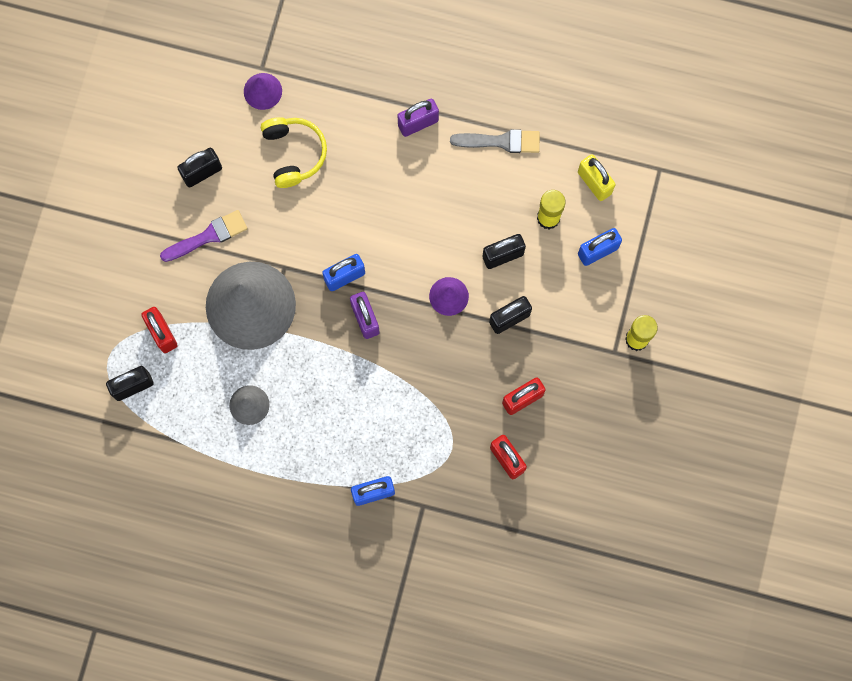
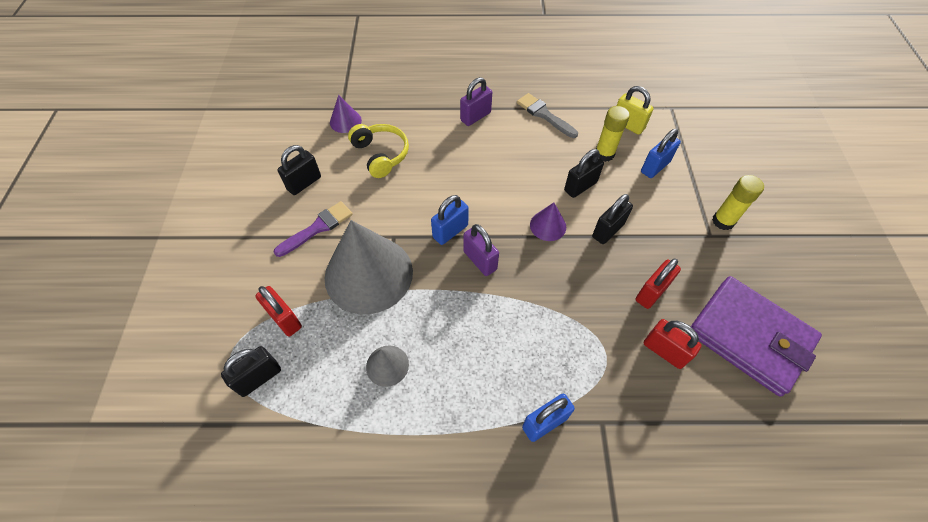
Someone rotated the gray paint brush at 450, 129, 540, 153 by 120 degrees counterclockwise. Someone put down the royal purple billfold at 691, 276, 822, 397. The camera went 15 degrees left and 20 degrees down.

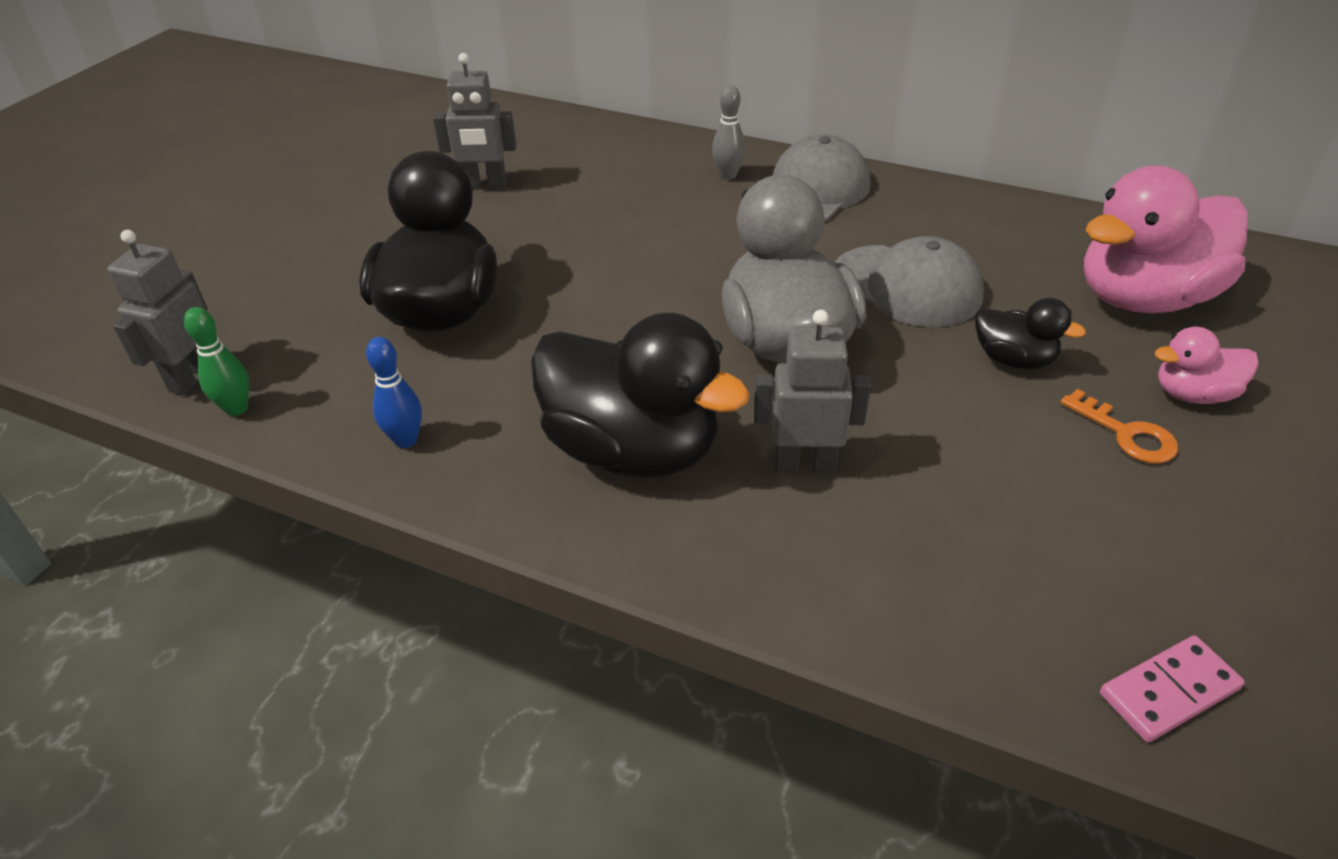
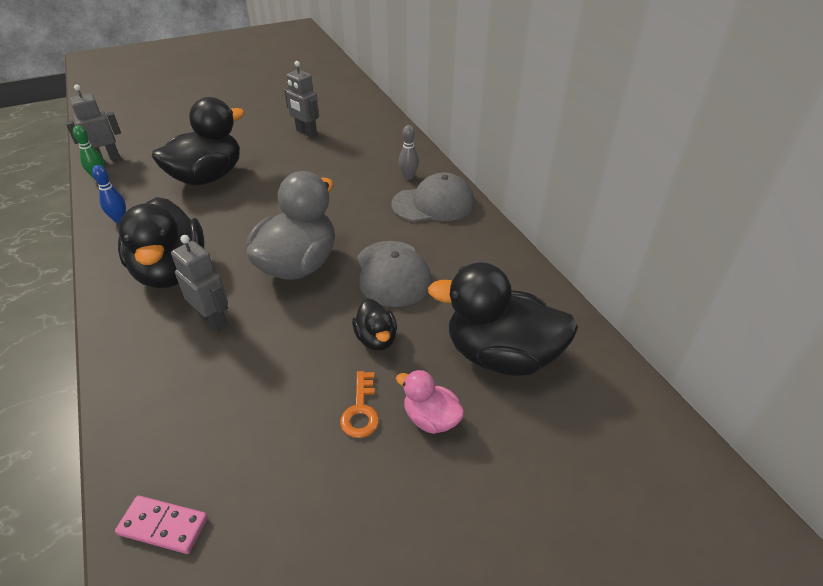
Someone repainted the rose-pink toy duck at 1084, 166, 1248, 313, which became the ebony toy duck at 428, 262, 578, 376. The camera went 40 degrees right and 0 degrees up.

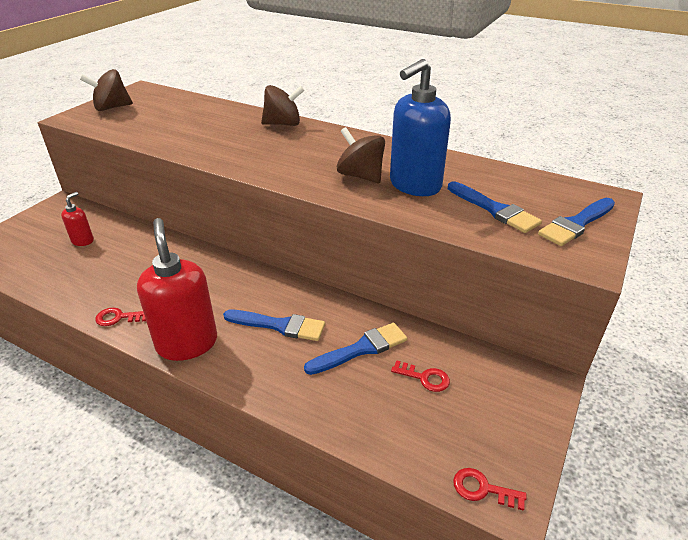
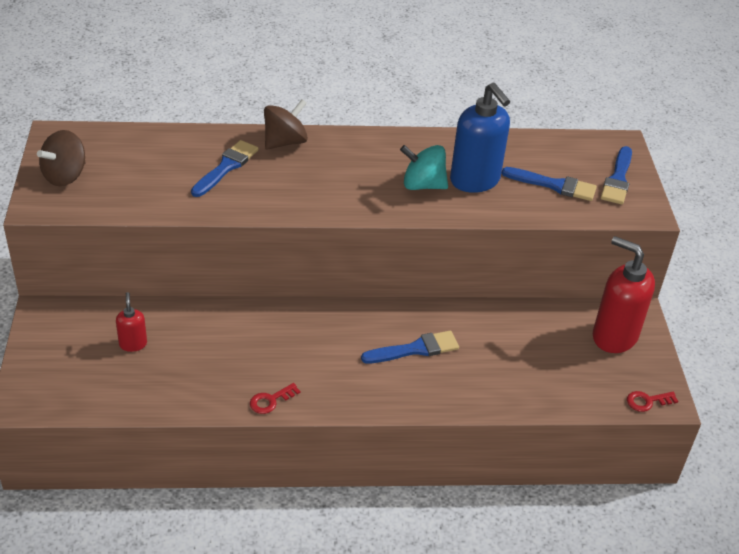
Someone carried the royal blue paint brush from 304, 323, 407, 375 to 191, 140, 259, 197. Someone repainted the brown spinning top at 337, 127, 385, 183, which became the aqua spinning top at 400, 145, 448, 190. Someone rotated the royal blue soap pump at 390, 59, 451, 196 by 45 degrees counterclockwise. Someone carried the crimson soap pump from 137, 218, 217, 361 to 593, 236, 655, 353. Someone took away the crimson latchkey at 391, 360, 450, 392. The camera went 35 degrees left and 5 degrees up.

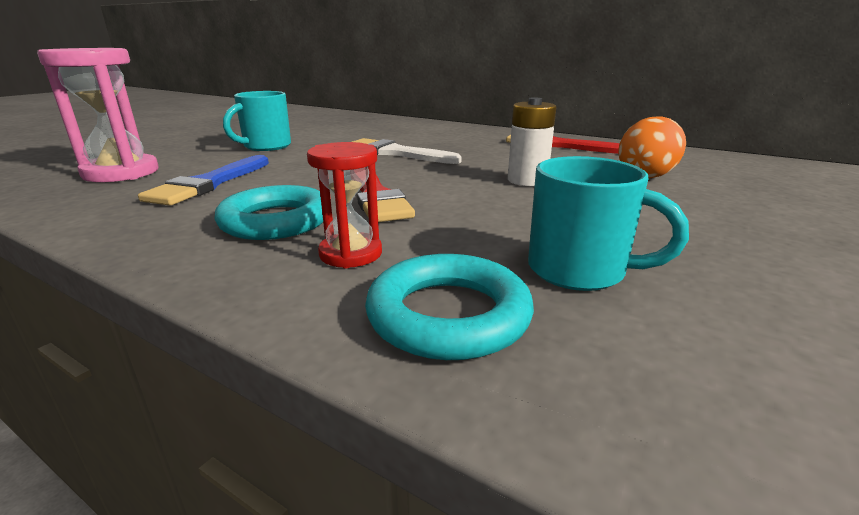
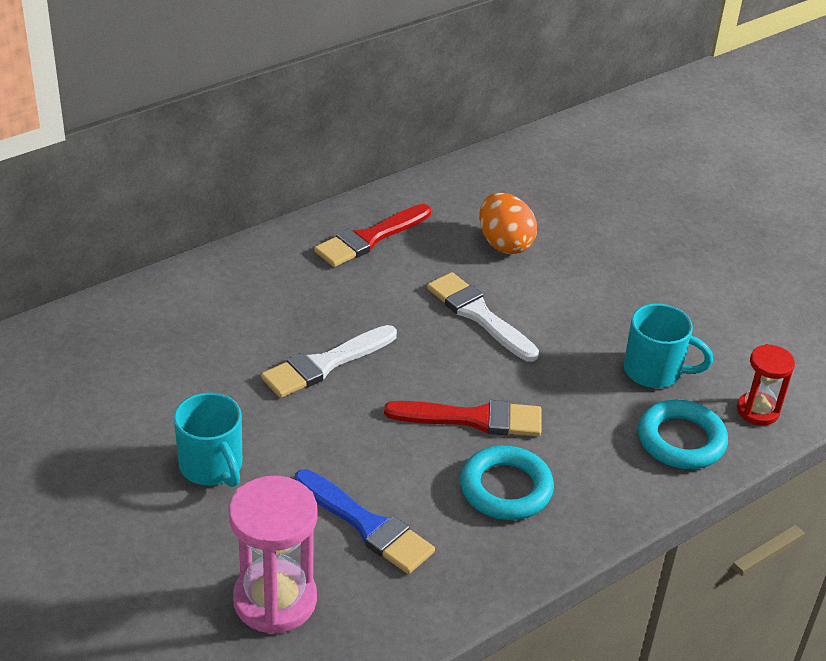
Someone swapped the white power cell at 508, 97, 556, 186 for the white paint brush at 427, 272, 539, 362. Someone rotated the aqua tea mug at 528, 156, 689, 291 by 60 degrees clockwise. Someone carried the crimson hourglass from 307, 142, 382, 269 to 737, 344, 795, 426. The camera went 70 degrees left and 15 degrees up.

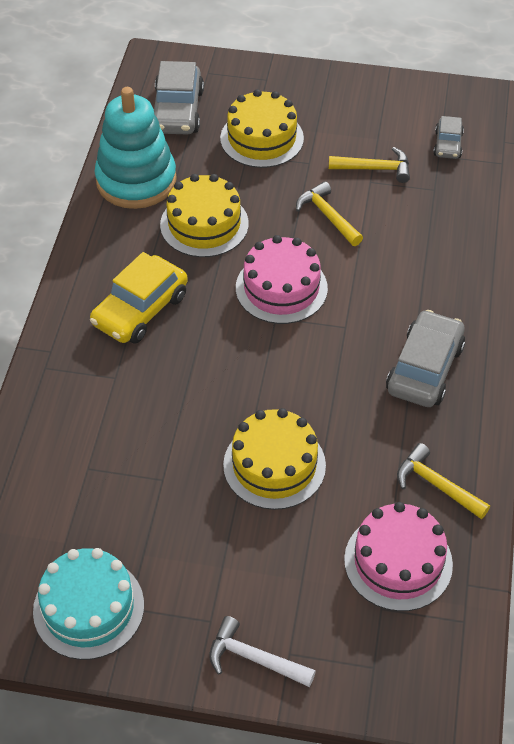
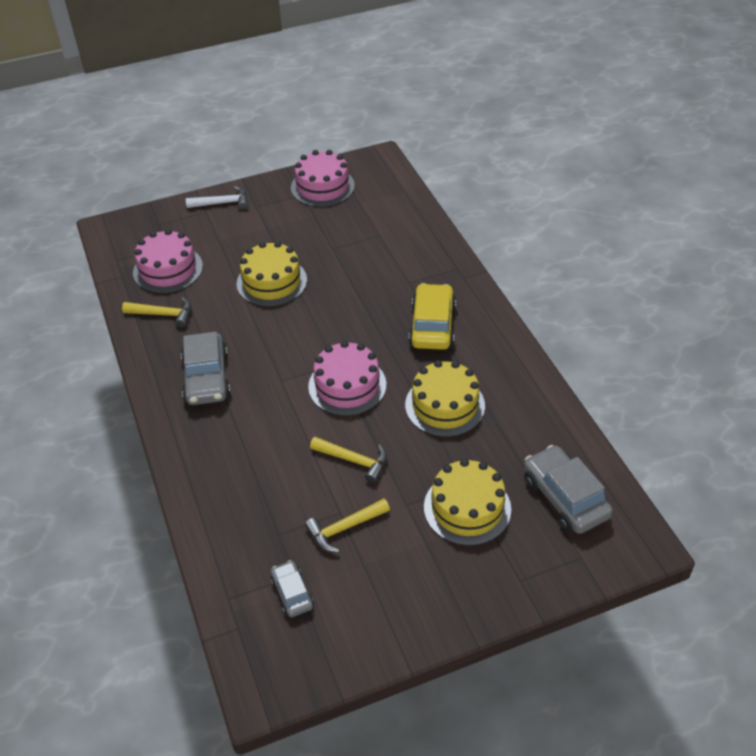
Someone repainted the aqua cake at 33, 548, 144, 660, which became the rose-pink cake at 291, 150, 355, 207. Someone took away the aqua ring stacker at 95, 87, 177, 209. The camera went 150 degrees right and 5 degrees down.

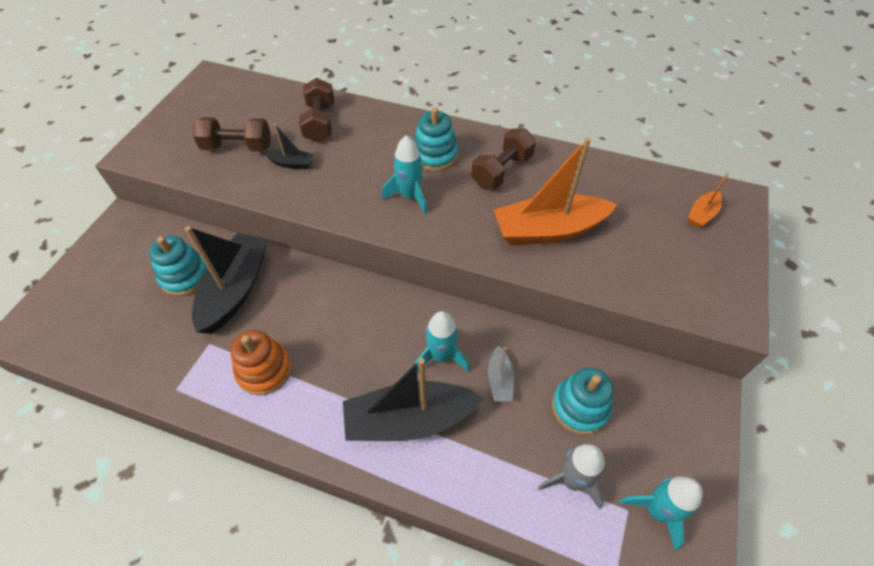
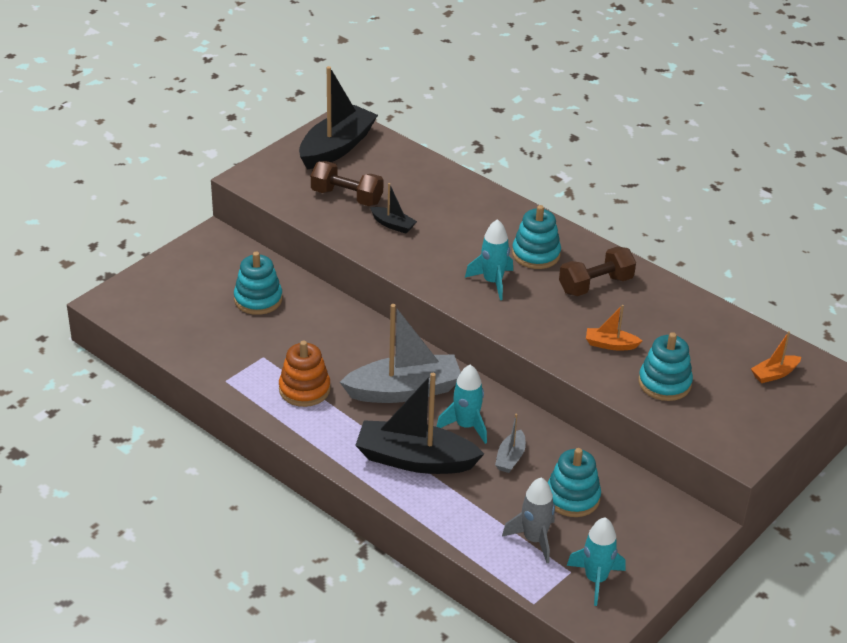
Someone carried the ebony sailboat from 185, 226, 268, 334 to 299, 66, 378, 170. Someone put down the gray sailboat at 340, 304, 461, 403. Someone scaled the orange-coloured sailboat at 494, 138, 617, 245 by 0.46. Someone put down the aqua ring stacker at 639, 332, 693, 401. Someone took away the brown dumbbell at 299, 78, 334, 142. The camera went 20 degrees right and 15 degrees down.

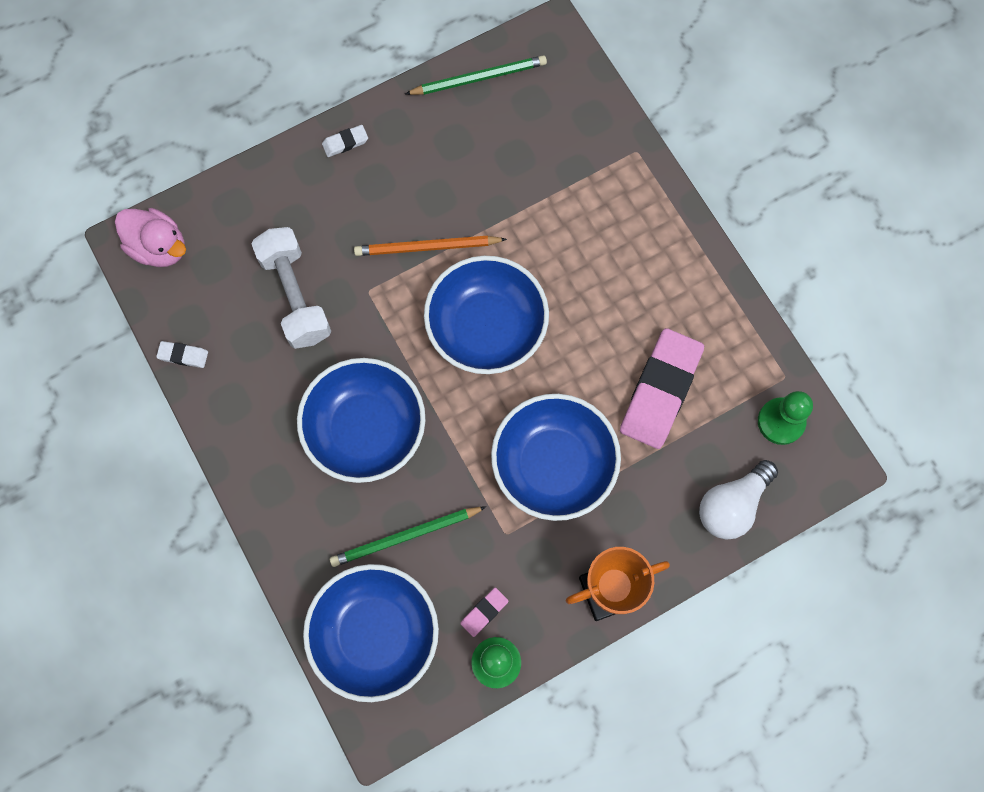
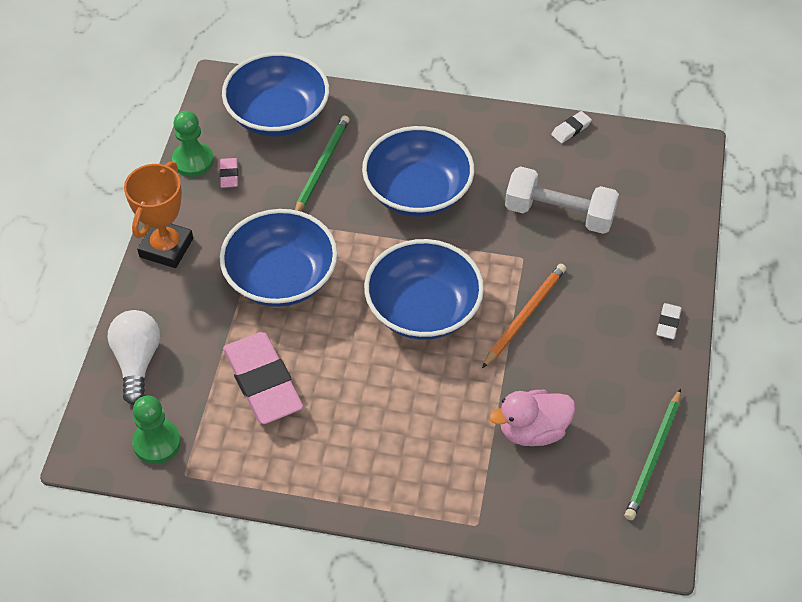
Someone carried the rose-pink toy duck from 115, 208, 186, 267 to 489, 390, 575, 446. The camera went 130 degrees right and 20 degrees down.

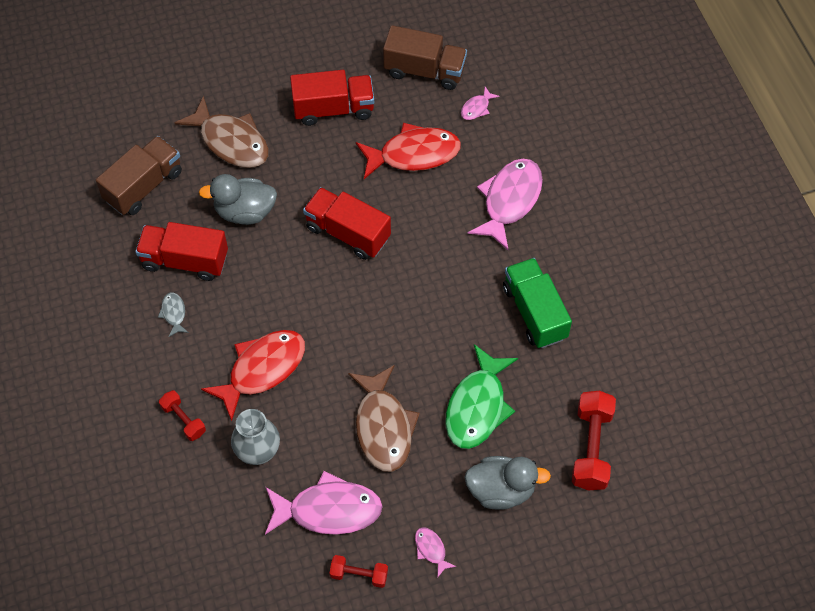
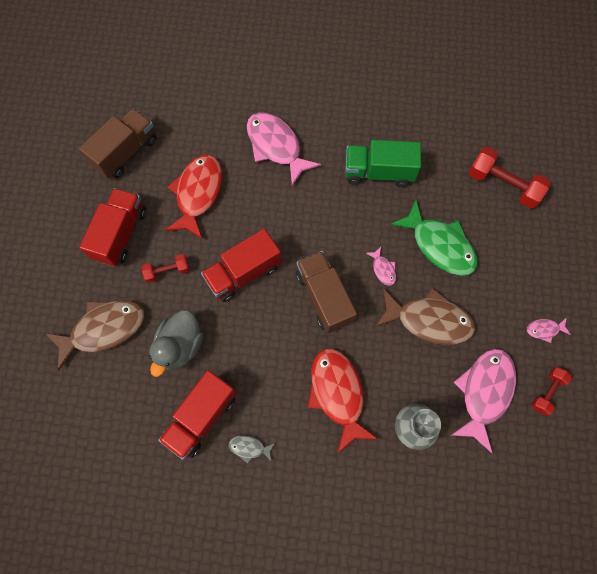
Someone carried the crimson dumbbell from 159, 390, 206, 441 to 142, 254, 189, 283. Someone carried the brown toy truck from 96, 136, 182, 215 to 296, 251, 357, 333. Someone carried the rose-pink fish from 461, 87, 499, 120 to 366, 247, 396, 286. Someone took away the gray toy duck at 464, 456, 551, 510. The camera went 65 degrees left and 10 degrees up.

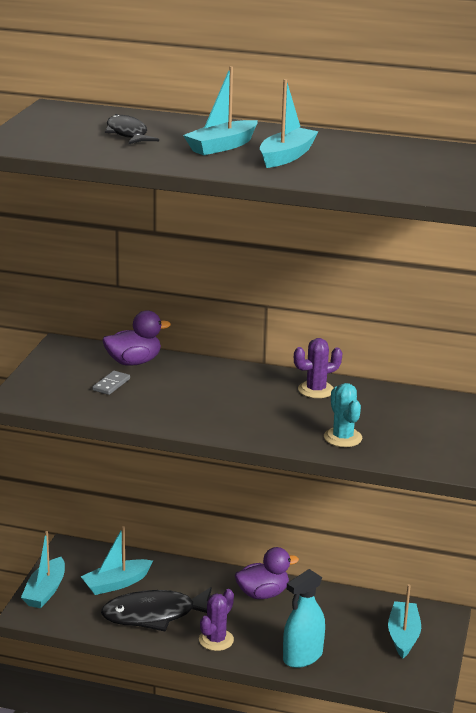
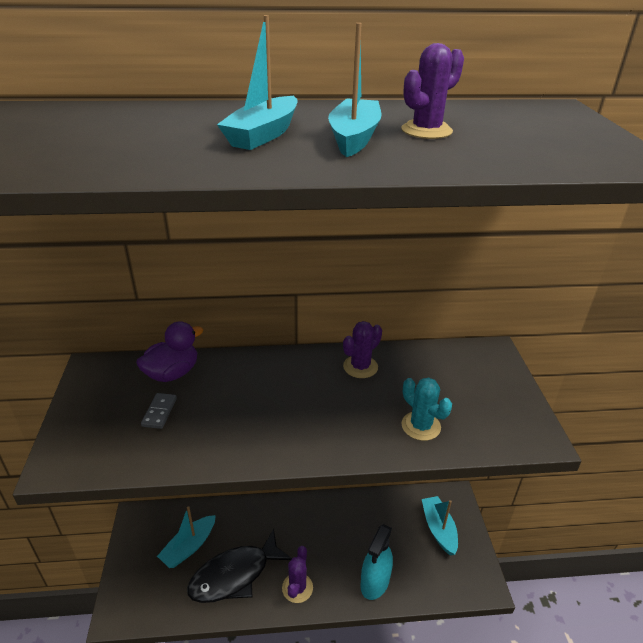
Someone put down the royal purple saguaro cactus at 401, 43, 464, 139. Someone took away the aqua sailboat at 21, 531, 65, 608. Someone took away the ebony fish at 105, 114, 159, 145. Someone took away the royal purple toy duck at 235, 547, 299, 599. The camera went 20 degrees left and 10 degrees up.

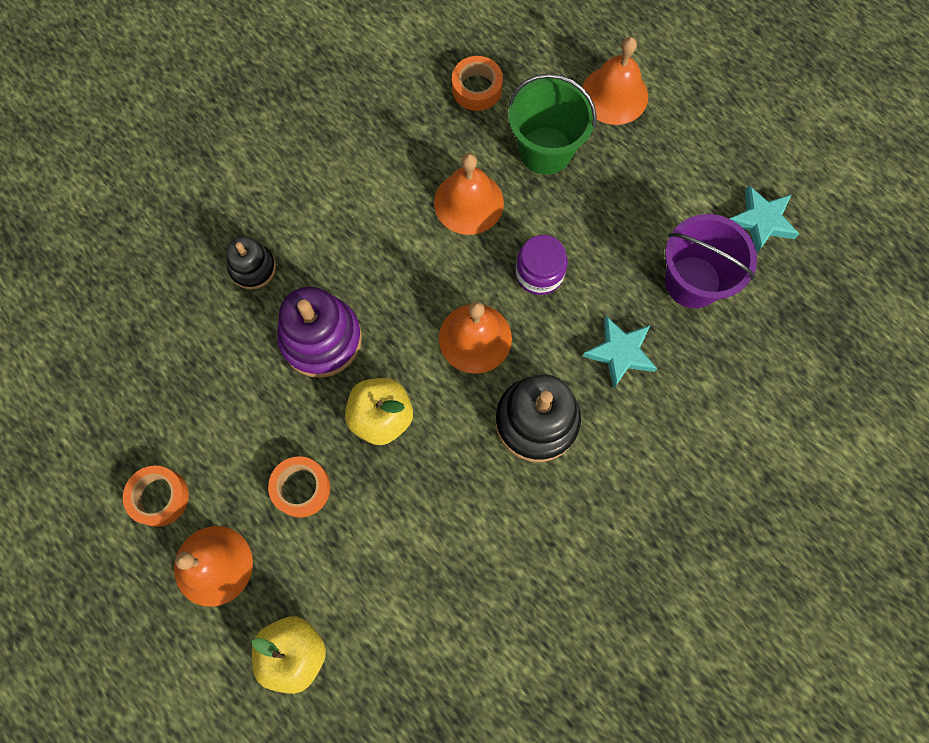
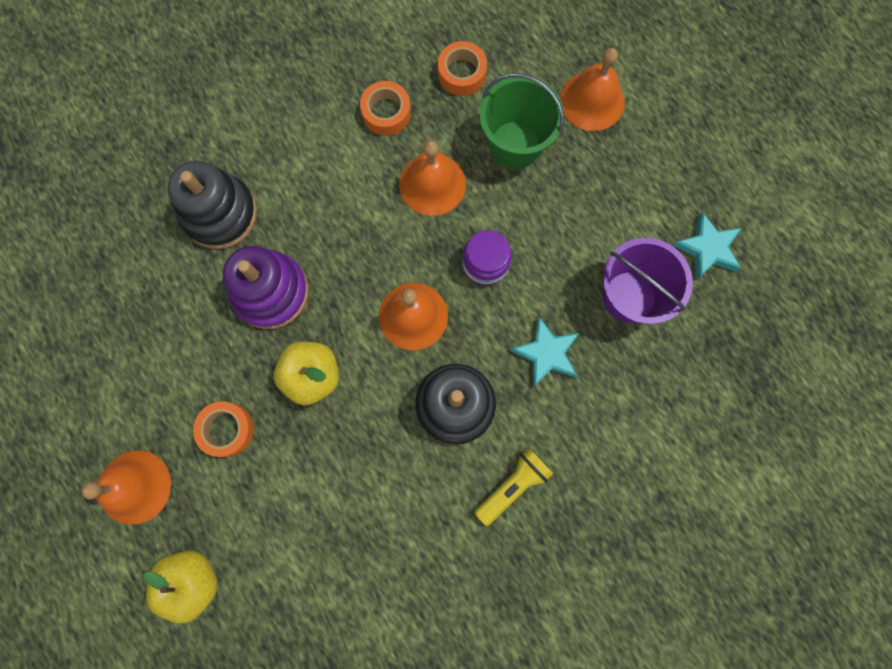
Someone scaled the ebony ring stacker at 226, 236, 276, 290 by 1.71. Someone carried the orange-coloured sticky tape from 123, 466, 189, 527 to 360, 81, 411, 136. Someone put down the bright yellow pocket torch at 474, 448, 553, 526. The camera went 10 degrees right and 5 degrees up.

